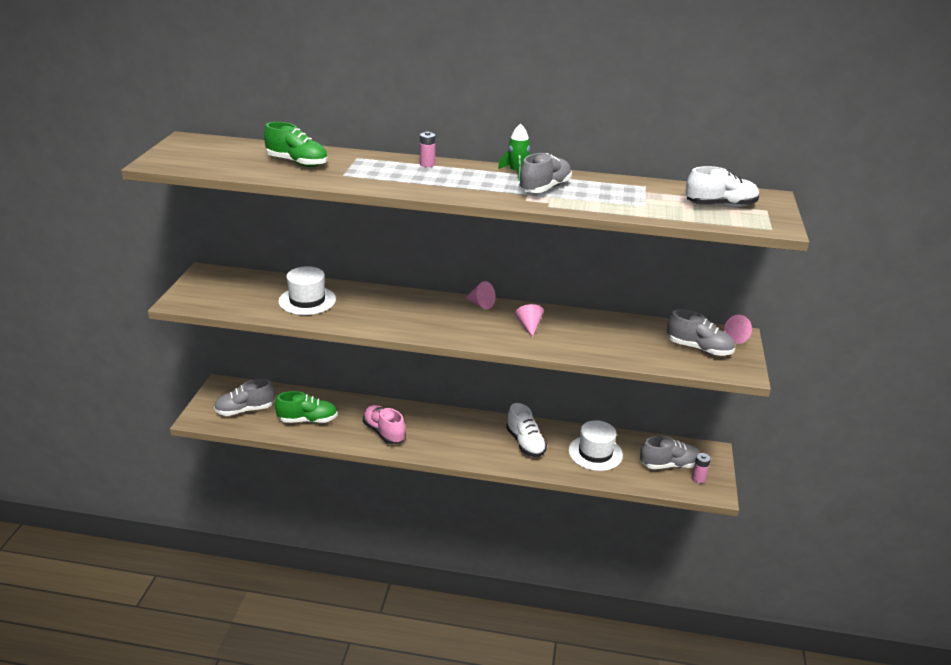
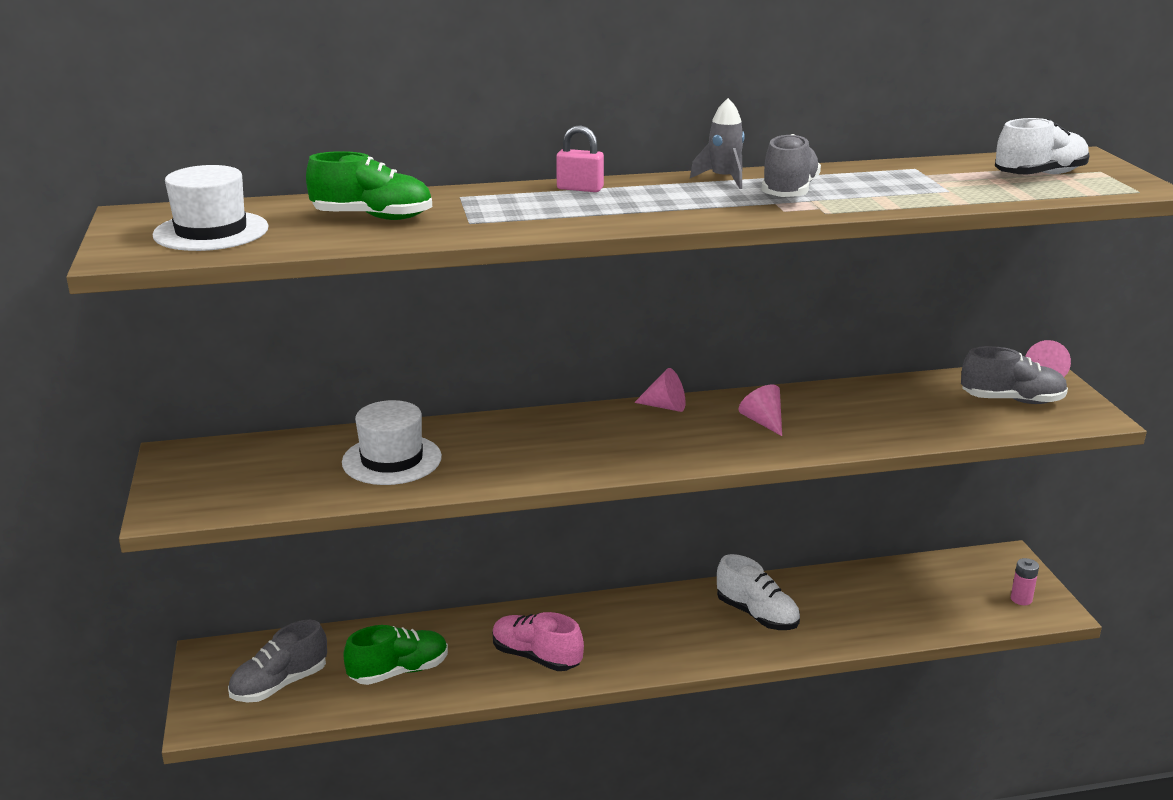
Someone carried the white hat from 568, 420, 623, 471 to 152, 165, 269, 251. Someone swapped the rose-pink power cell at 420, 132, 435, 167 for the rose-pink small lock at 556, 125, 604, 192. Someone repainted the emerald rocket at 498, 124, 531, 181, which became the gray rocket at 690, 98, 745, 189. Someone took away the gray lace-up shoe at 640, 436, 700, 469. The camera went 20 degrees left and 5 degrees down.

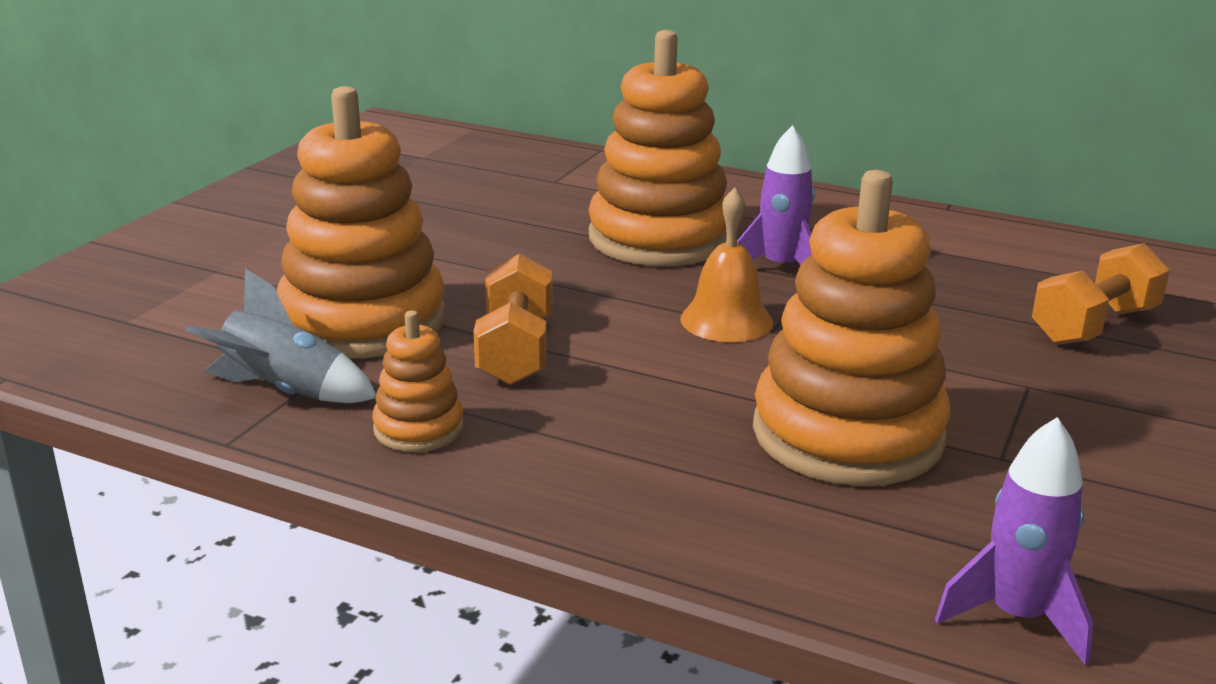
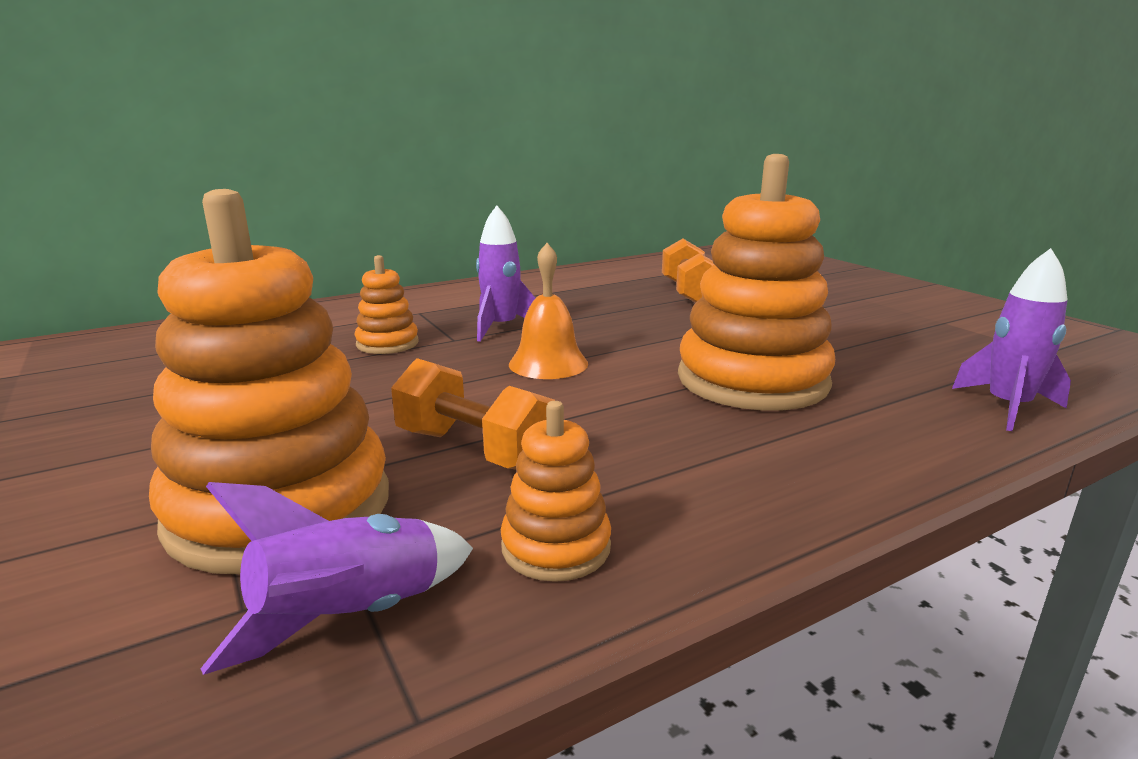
Someone repainted the gray rocket at 185, 269, 376, 403, which became the royal purple rocket at 200, 482, 473, 675. Someone scaled the orange-coloured ring stacker at 588, 30, 727, 266 by 0.47. The camera went 55 degrees left and 5 degrees down.

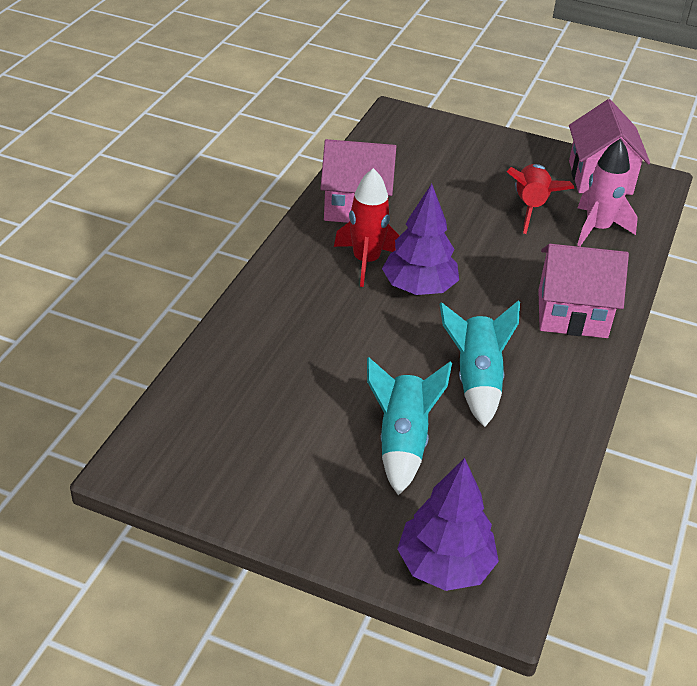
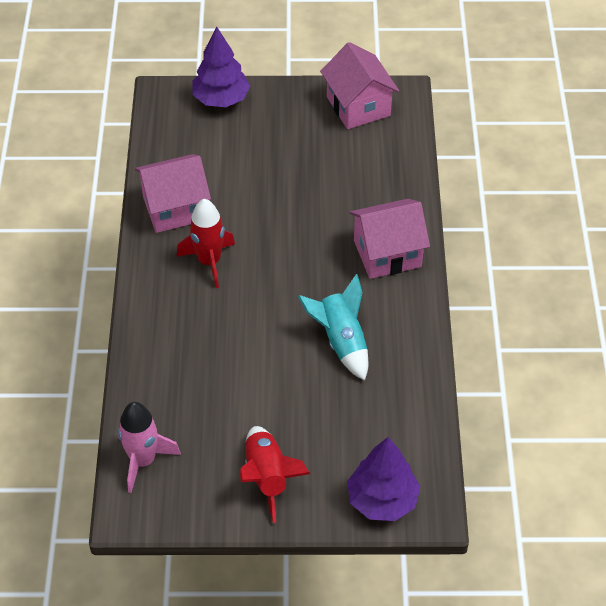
Someone carried the rose-pink rocket from 577, 138, 638, 247 to 118, 402, 181, 493. Someone carried the royal purple tree from 382, 184, 459, 295 to 192, 27, 250, 107. Someone carried the crimson rocket from 507, 164, 575, 234 to 240, 426, 310, 523. Someone took away the aqua rocket at 367, 357, 452, 495. The camera went 20 degrees left and 10 degrees up.

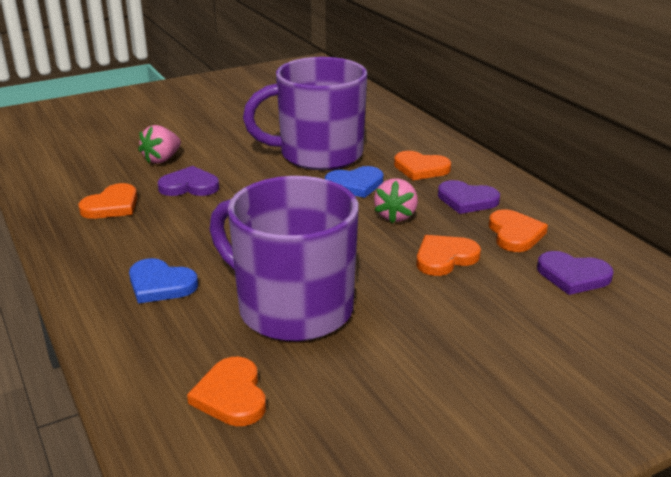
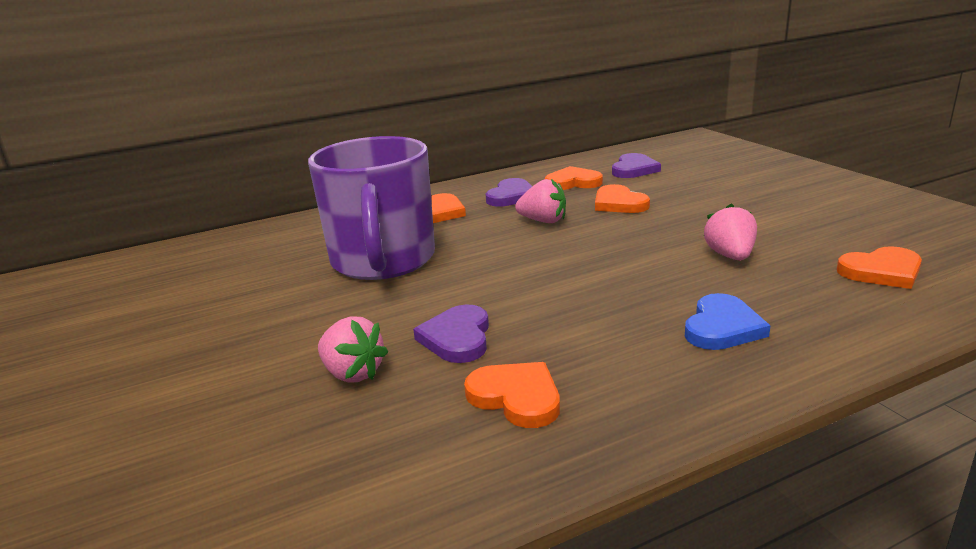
Someone swapped the royal purple tea mug at 209, 176, 359, 341 for the rose-pink toy strawberry at 703, 203, 757, 260. Someone took away the royal blue love heart at 325, 166, 383, 198. The camera went 85 degrees left and 5 degrees down.

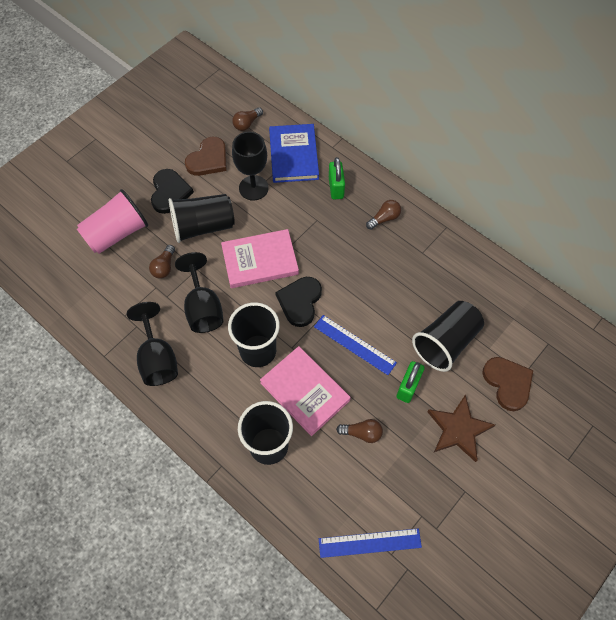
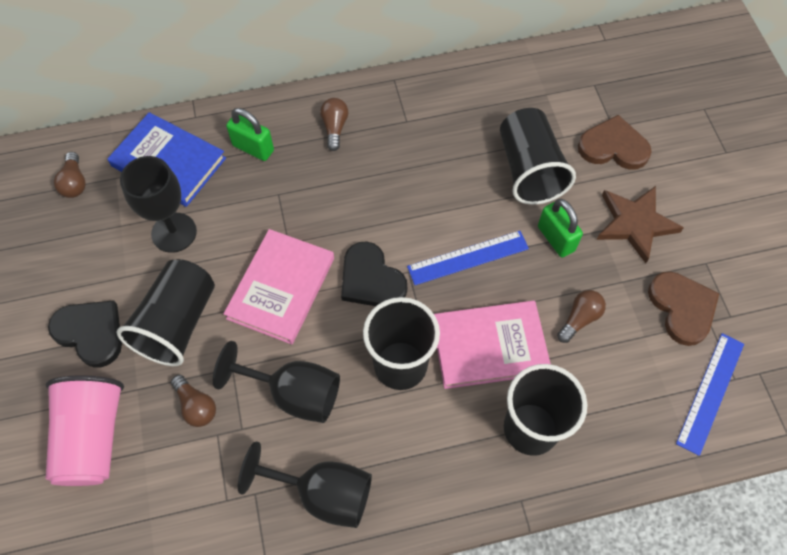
Someone carried the brown love heart from 185, 137, 227, 176 to 648, 271, 720, 346. The camera went 55 degrees left and 0 degrees up.

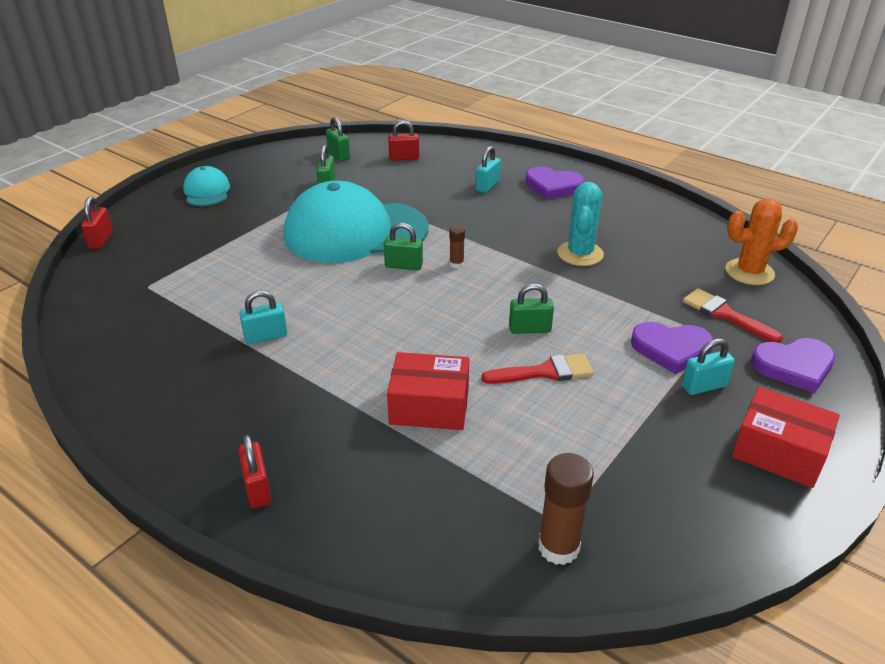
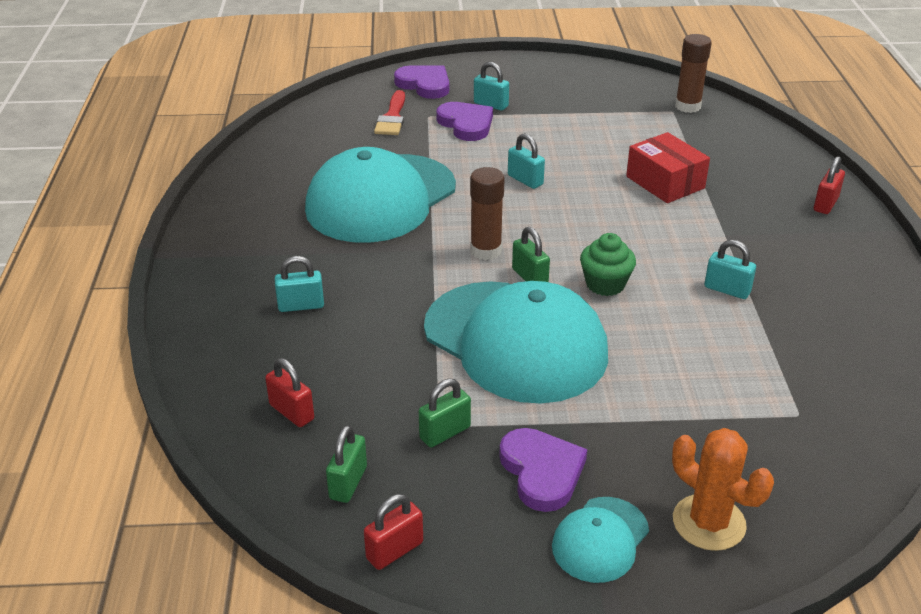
Someone swapped the aqua saguaro cactus at 557, 182, 604, 266 for the aqua cap at 305, 147, 456, 243. Someone carried the crimson small lock from 81, 197, 113, 249 to 364, 494, 423, 570. Someone scaled the brown glue at 449, 225, 465, 269 by 1.87. Someone carried the royal purple love heart from 525, 167, 584, 199 to 499, 428, 587, 512. Someone repainted the emerald small lock at 509, 284, 554, 334, which became the aqua small lock at 508, 133, 545, 189. Someone put down the emerald muffin at 580, 233, 636, 296. Someone carried the orange-coloured saguaro cactus from 725, 199, 798, 285 to 672, 428, 774, 551. Someone took away the crimson paint brush at 481, 354, 594, 384. Someone took away the crimson package at 732, 387, 840, 488. The camera went 130 degrees left and 0 degrees up.

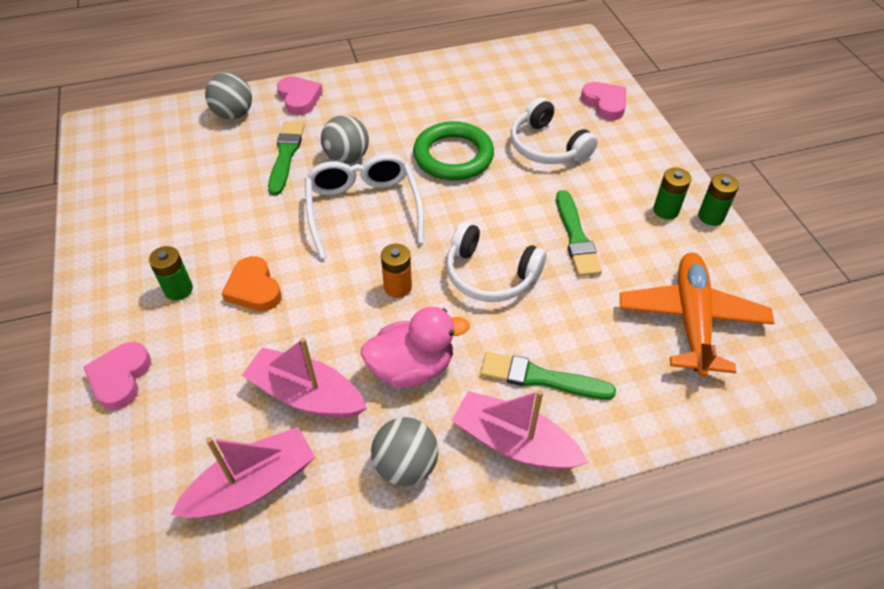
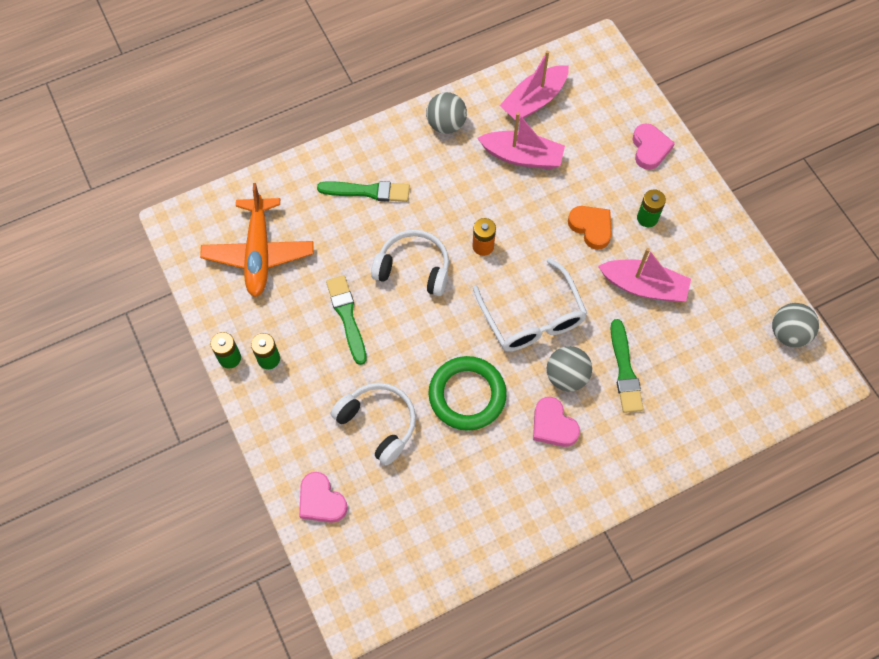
Someone carried the rose-pink love heart from 277, 76, 323, 115 to 533, 397, 580, 447. Someone carried the rose-pink sailboat from 452, 390, 589, 470 to 598, 248, 691, 302. Someone carried the gray sphere from 205, 73, 252, 120 to 772, 303, 819, 347. Someone took away the rose-pink toy duck at 361, 307, 470, 388. The camera went 170 degrees right and 15 degrees up.

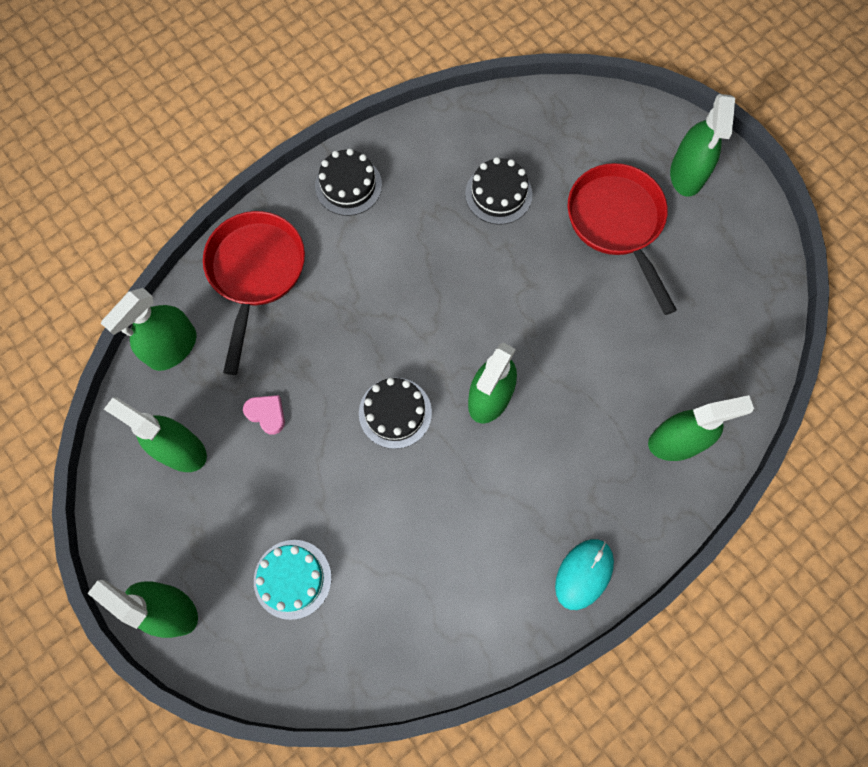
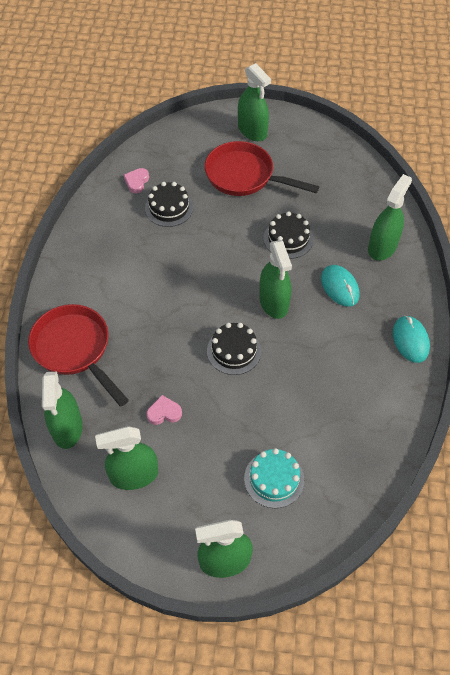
Someone put down the rose-pink love heart at 124, 168, 149, 193. Someone carried the ebony cake from 315, 149, 382, 216 to 264, 211, 313, 259. Someone put down the aqua computer mouse at 321, 265, 360, 307. The camera went 45 degrees left and 15 degrees down.

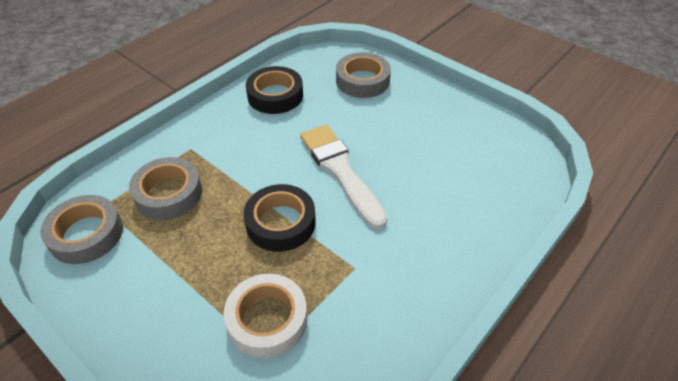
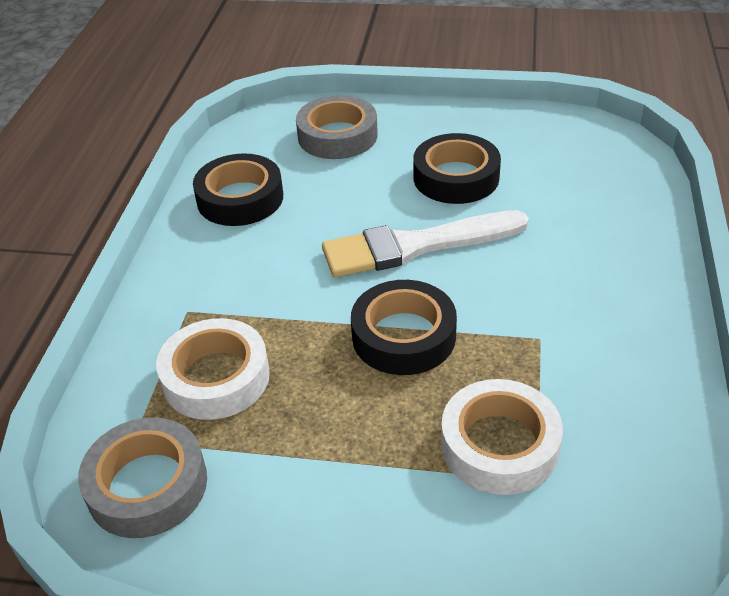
Someone repainted the gray sticky tape at 129, 157, 202, 220, which became the white sticky tape at 156, 318, 270, 420. Someone rotated the white paint brush at 300, 124, 387, 229 by 45 degrees counterclockwise. Someone put down the ebony sticky tape at 413, 133, 501, 204. The camera went 30 degrees left and 5 degrees down.

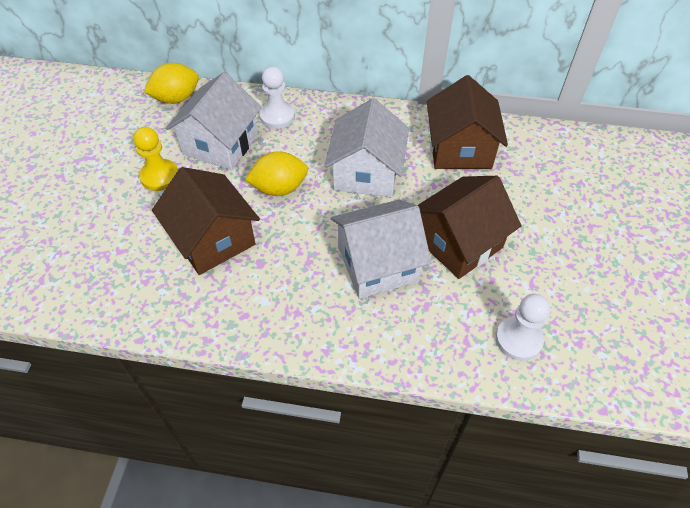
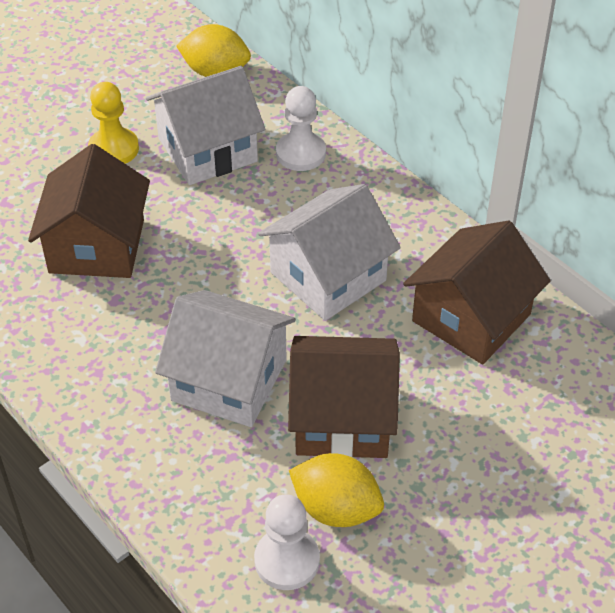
Someone carried the bright yellow lemon from 245, 151, 308, 196 to 289, 453, 384, 527. The camera went 40 degrees right and 5 degrees down.

